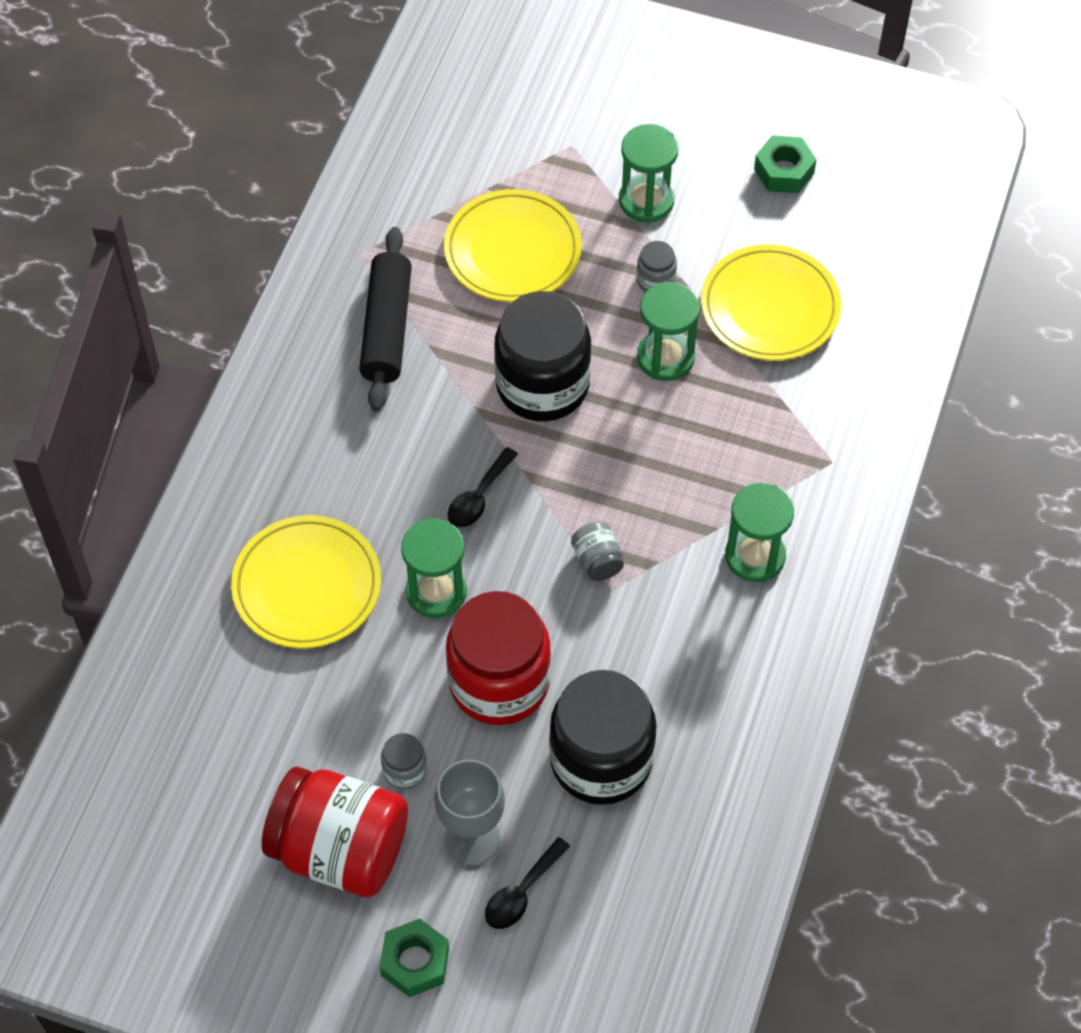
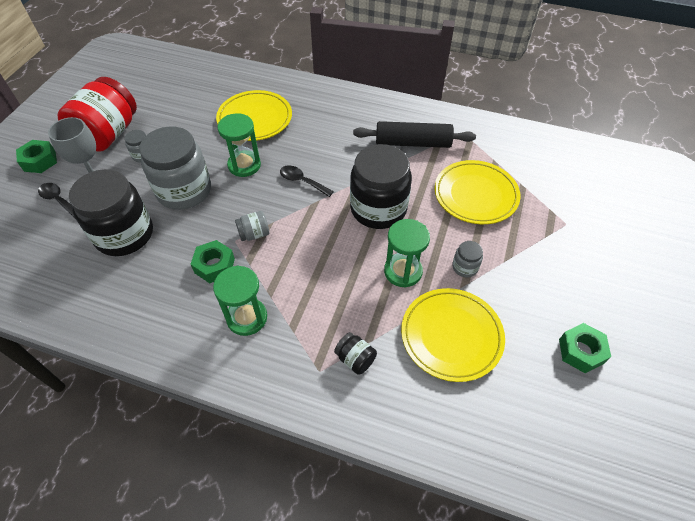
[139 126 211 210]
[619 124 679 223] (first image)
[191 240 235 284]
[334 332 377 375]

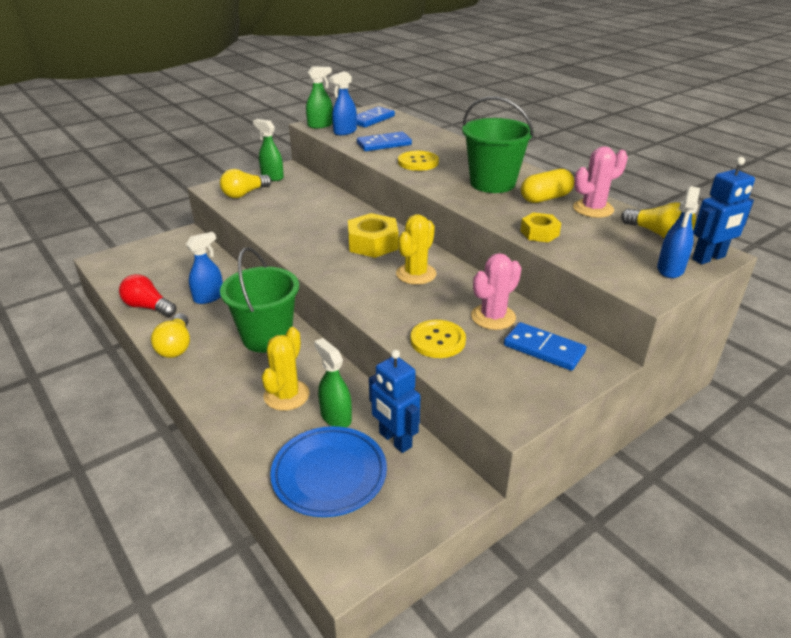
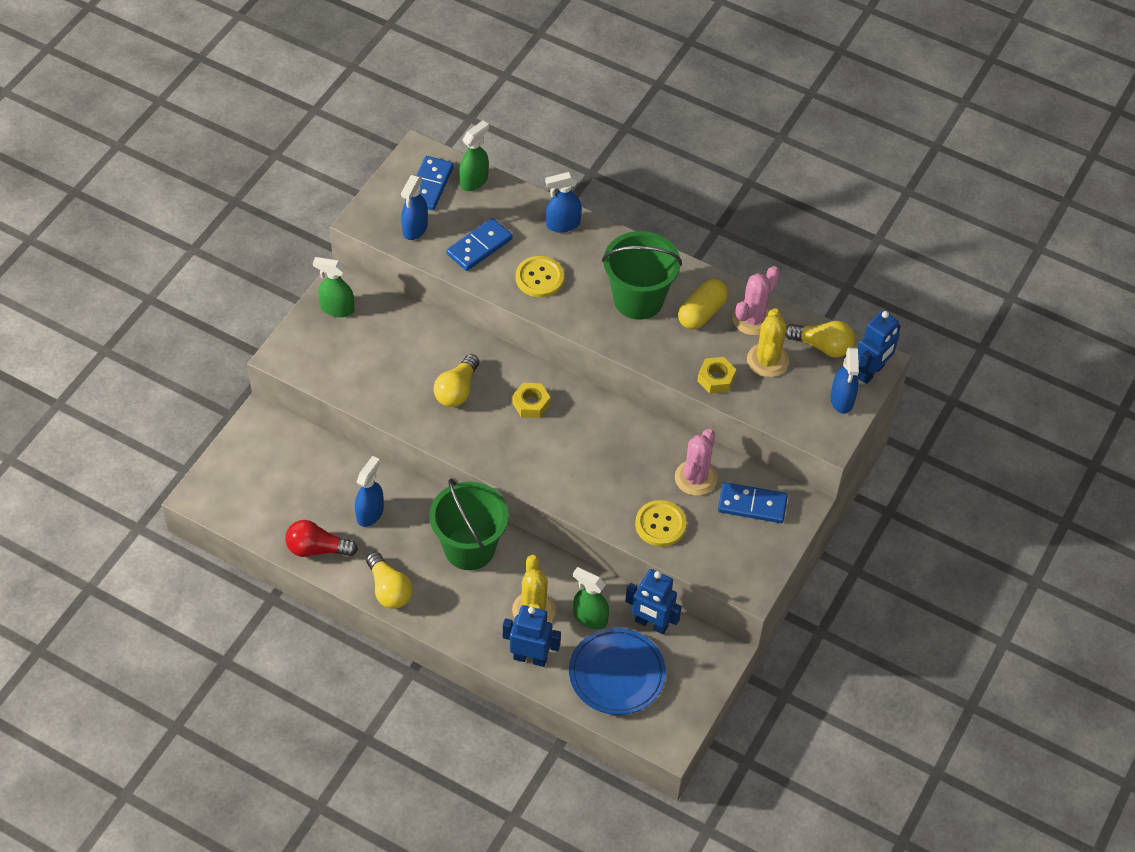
[433 354 479 407]
[459 121 489 191]
[512 383 550 418]
[747 308 789 377]
[503 605 561 667]
[545 172 582 233]

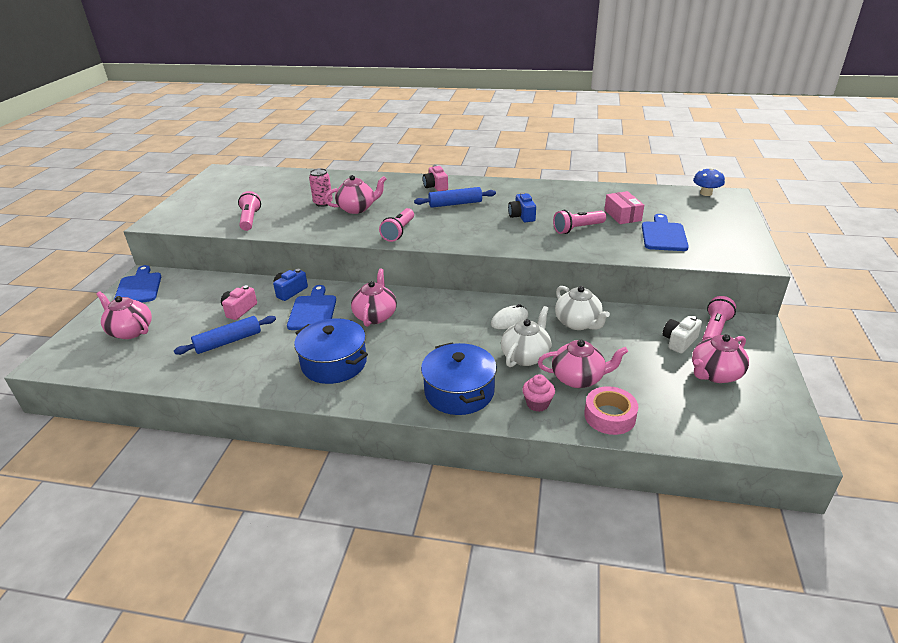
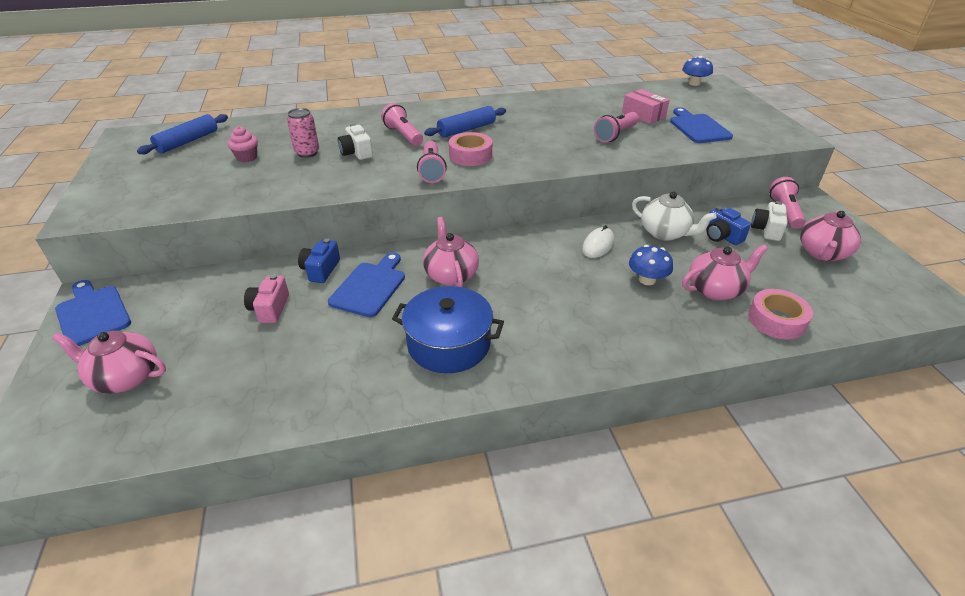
[137 114 228 154]
[381 103 423 146]
[328 252 405 317]
[338 124 373 160]
[421 342 497 415] (first image)
[423 165 448 191] (first image)
[629 245 673 285]
[706 206 751 245]
[227 126 258 162]
[449 132 492 166]

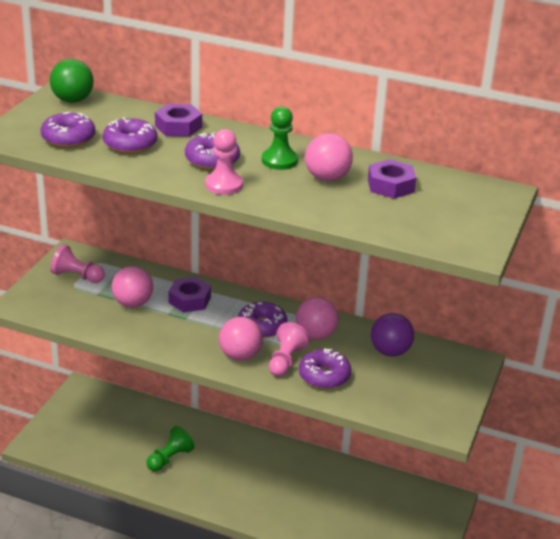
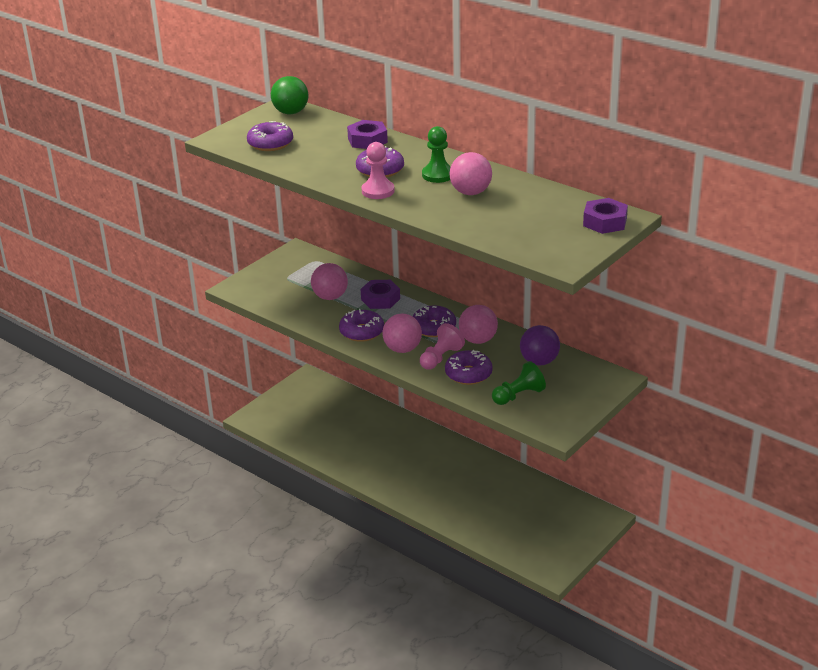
[51 244 105 283] (first image)
[339 309 384 342]
[492 361 546 405]
[583 198 628 234]

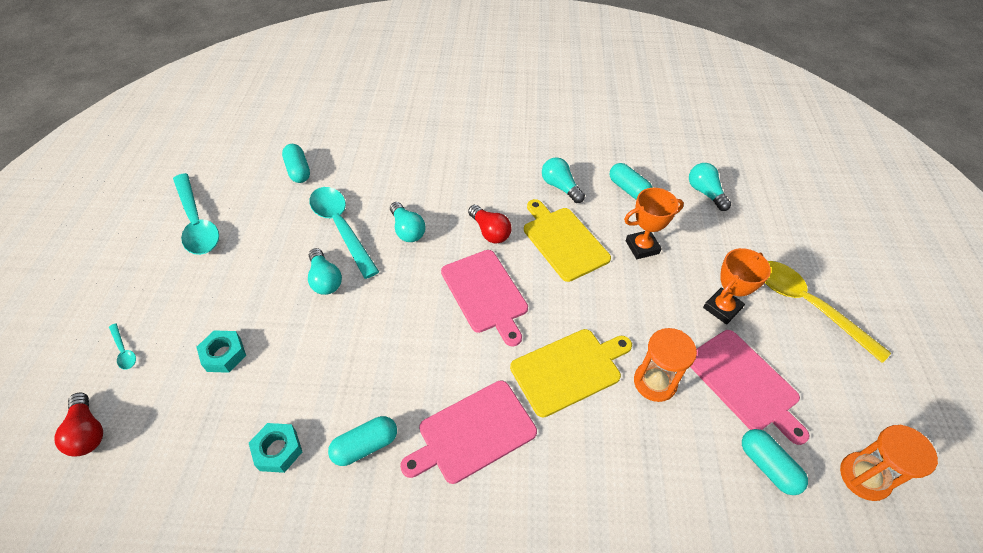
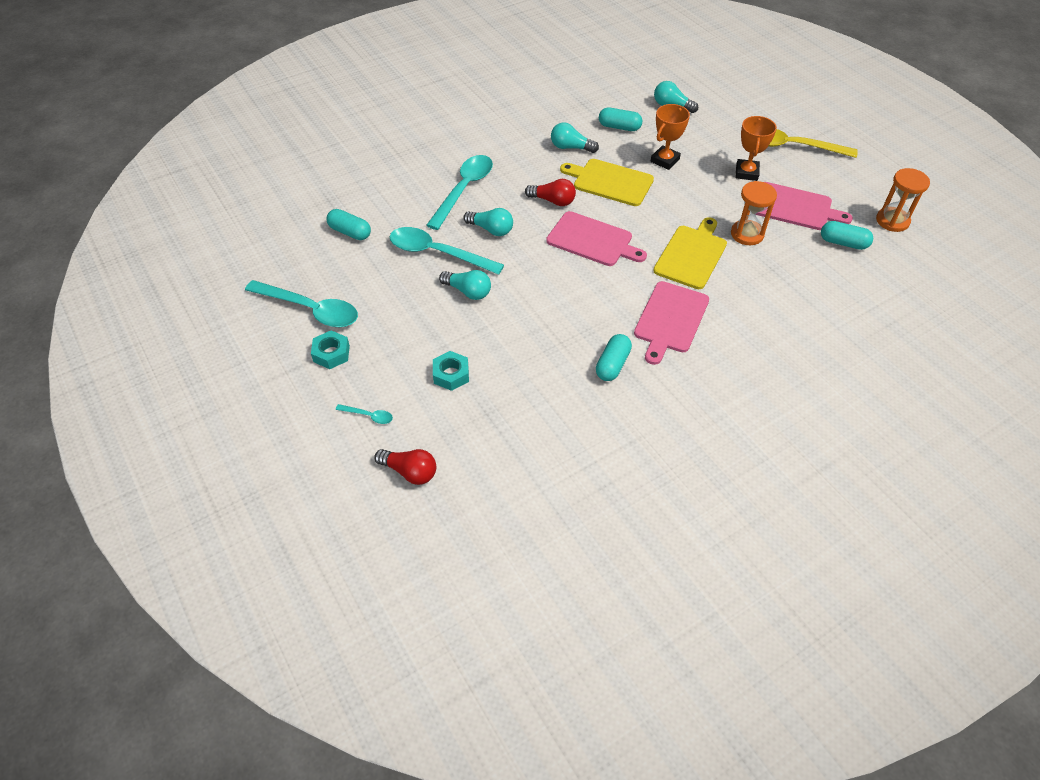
[311 330 350 369]
[426 155 493 230]

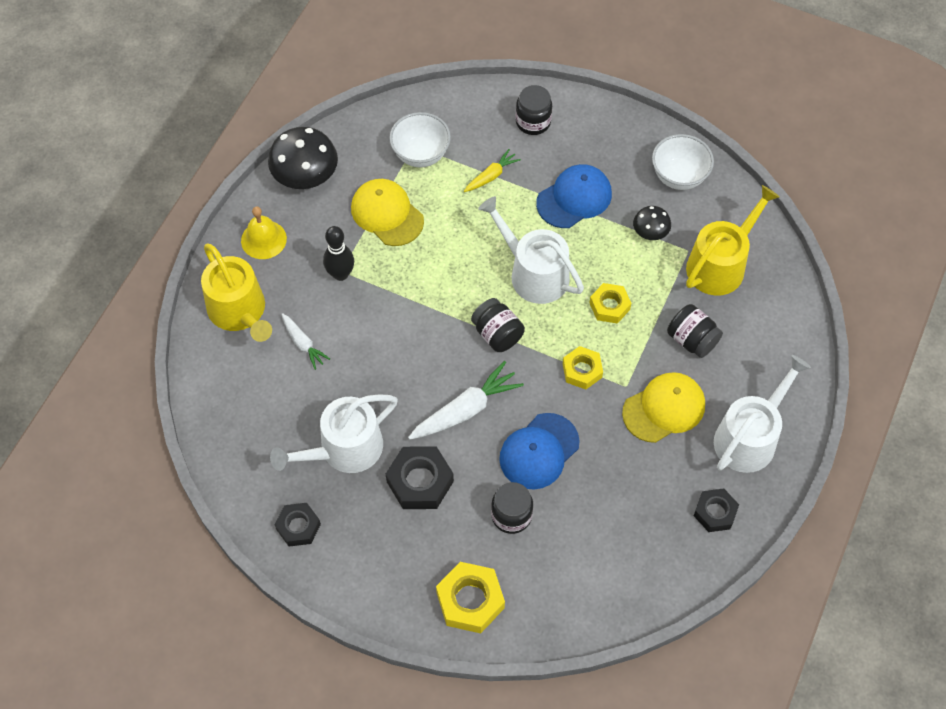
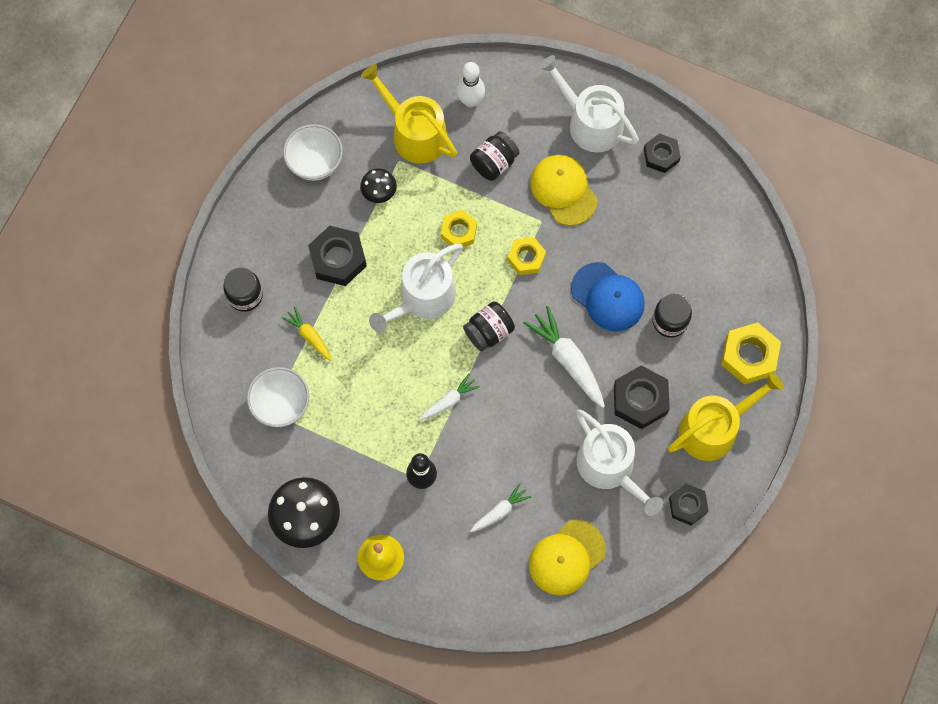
[668 372 784 461]
[529 520 606 595]
[308 226 367 286]
[419 374 480 420]
[457 62 485 107]

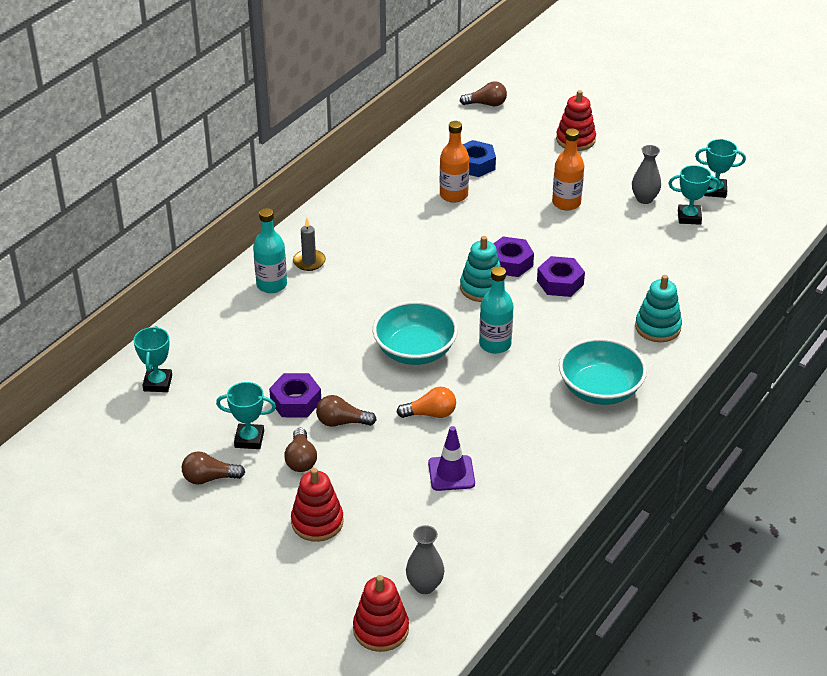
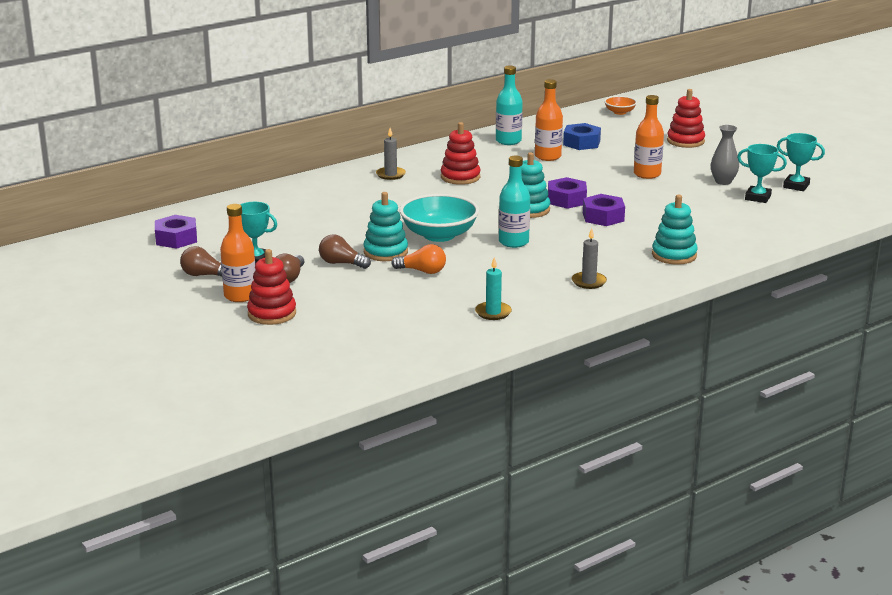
[133 326 172 392] (first image)
[496 65 523 145]
[155 215 197 249]
[441 122 480 185]
[406 525 445 594] (first image)
[428 426 475 491] (first image)
[604 96 637 115]
[572 228 607 289]
[220 204 256 302]
[363 192 408 261]
[475 257 512 320]

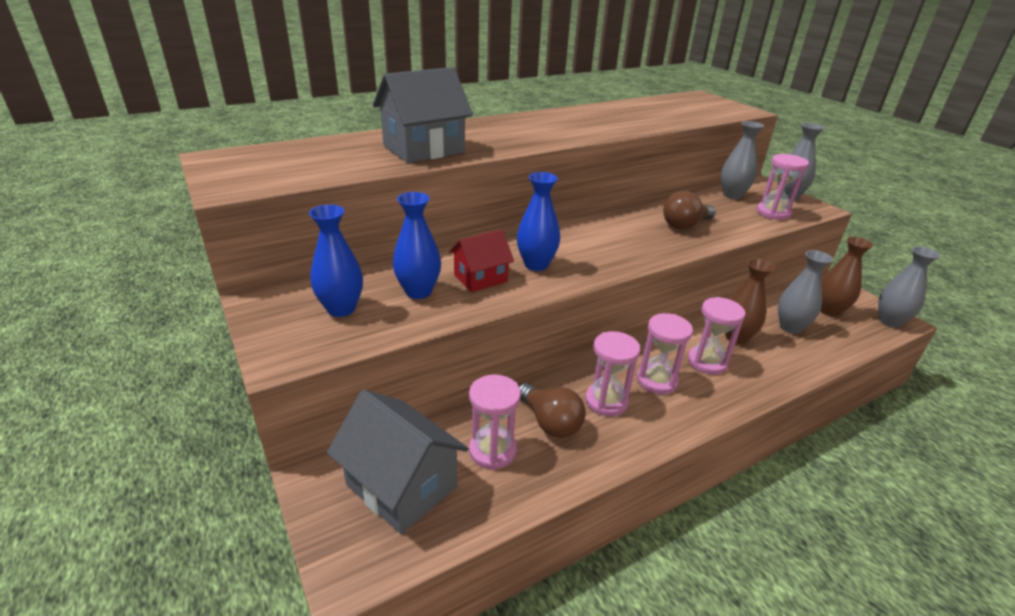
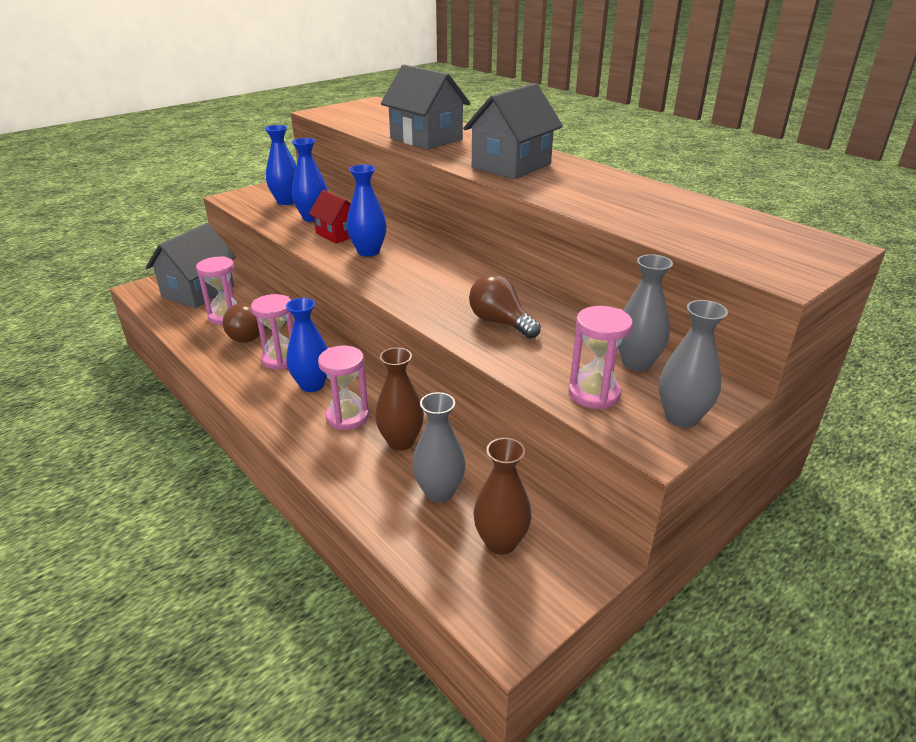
[286 298 327 392]
[878 246 940 328] (first image)
[463 83 563 179]

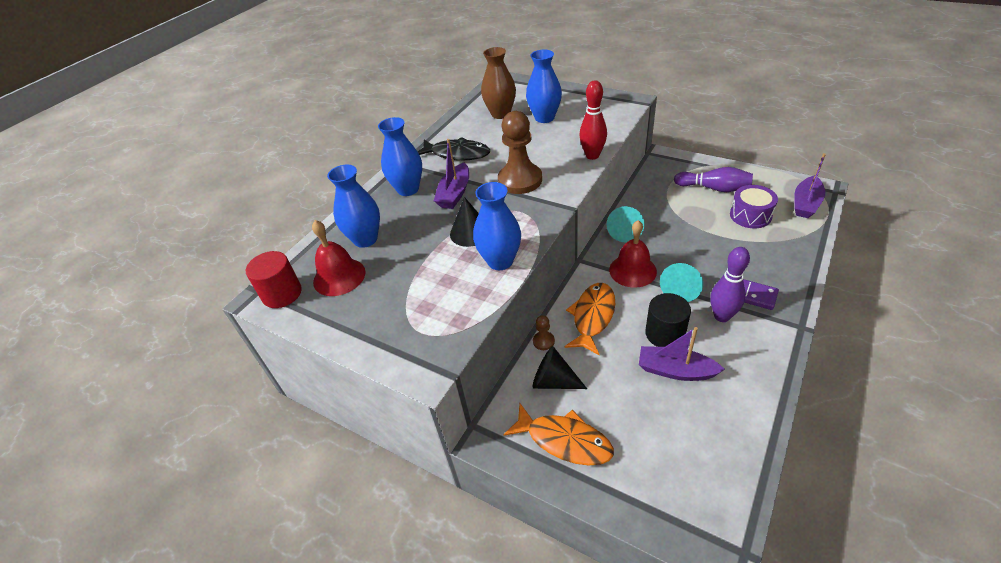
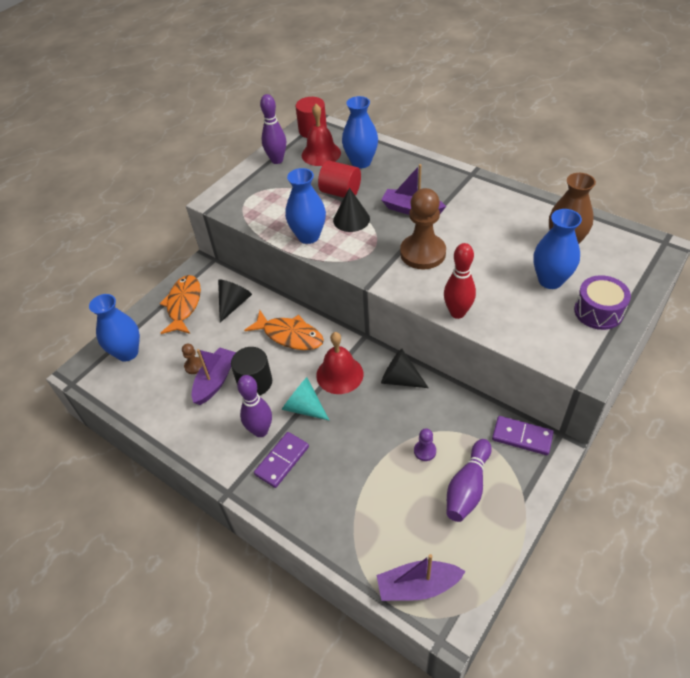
[89 294 140 362]
[417 137 490 160] (first image)
[160 275 201 334]
[182 344 202 374]
[381 349 428 388]
[574 275 631 330]
[377 554 466 601]
[260 94 286 164]
[318 160 361 198]
[414 428 436 461]
[492 416 554 455]

